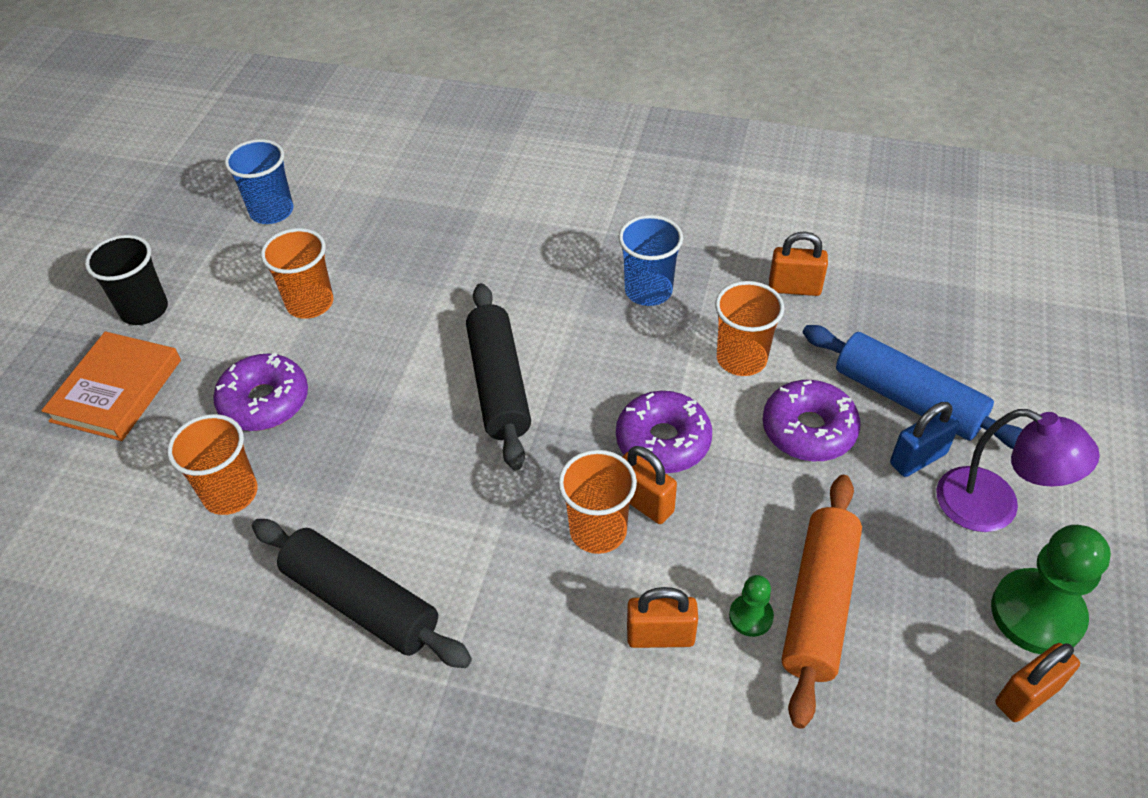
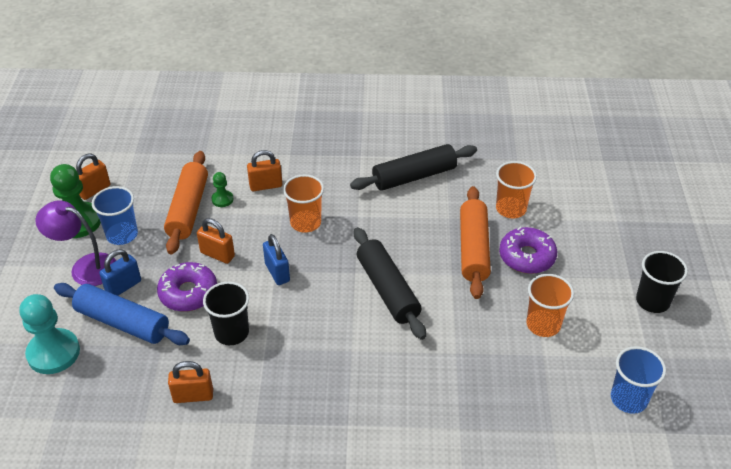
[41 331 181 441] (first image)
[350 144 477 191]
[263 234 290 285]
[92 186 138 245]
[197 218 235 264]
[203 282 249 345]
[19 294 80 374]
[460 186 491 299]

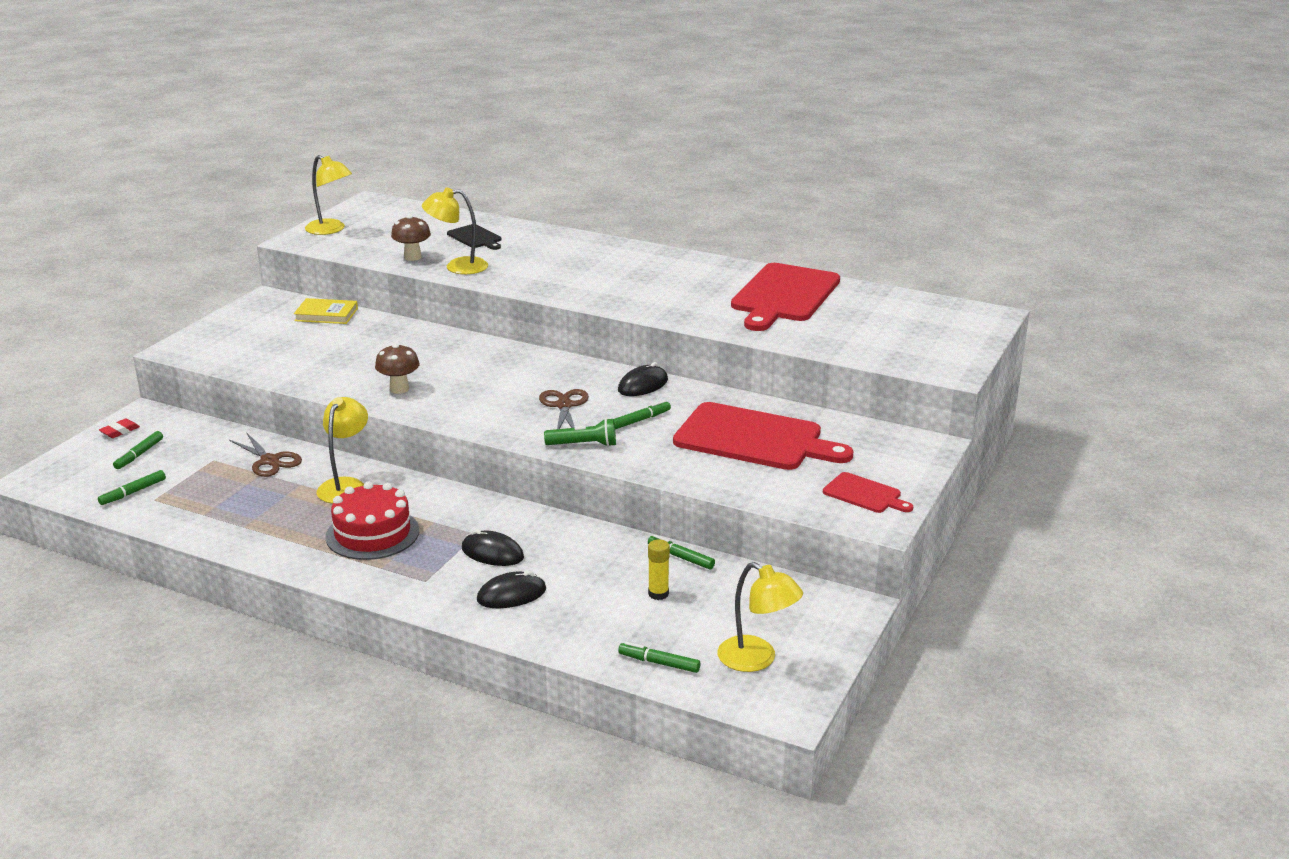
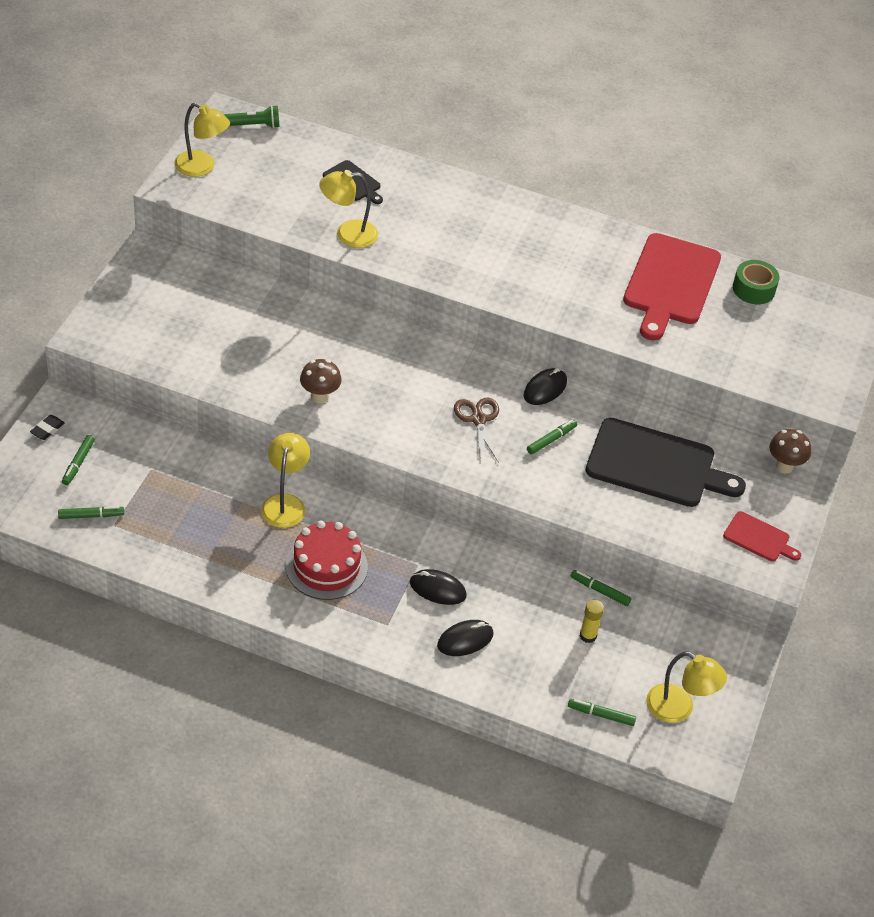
[58 506 124 519]
[30 415 65 440]
[229 432 302 477] (first image)
[294 298 358 324] (first image)
[769 429 811 473]
[224 105 280 128]
[586 418 746 507]
[733 260 779 304]

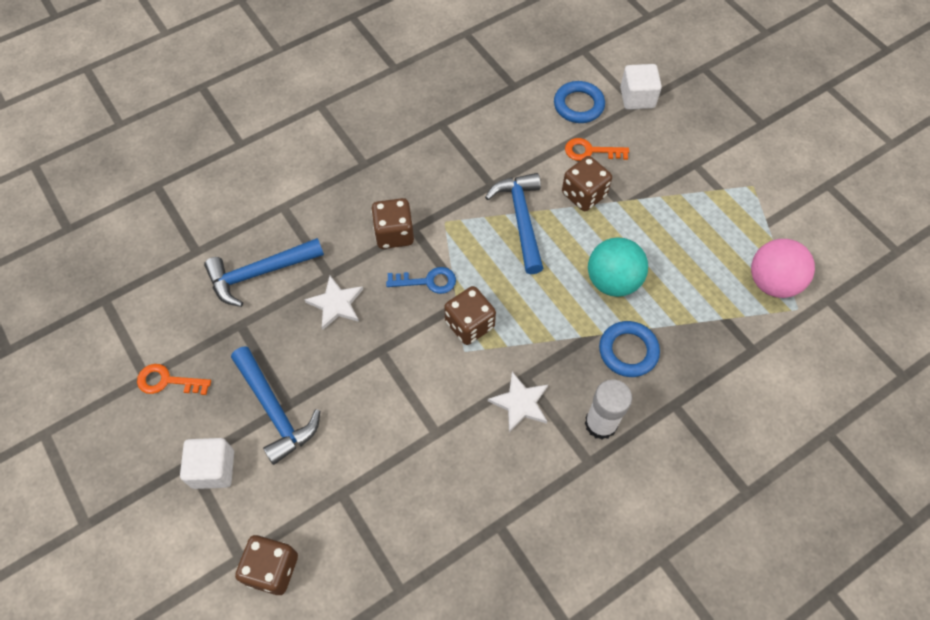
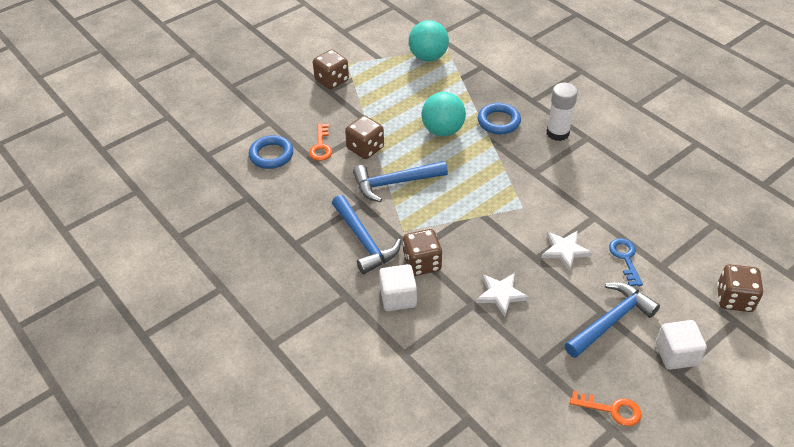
[570 391 642 426]
[332 195 401 274]
[609 238 643 286]
[313 50 349 90]
[541 231 593 271]
[379 264 417 311]
[409 20 449 62]

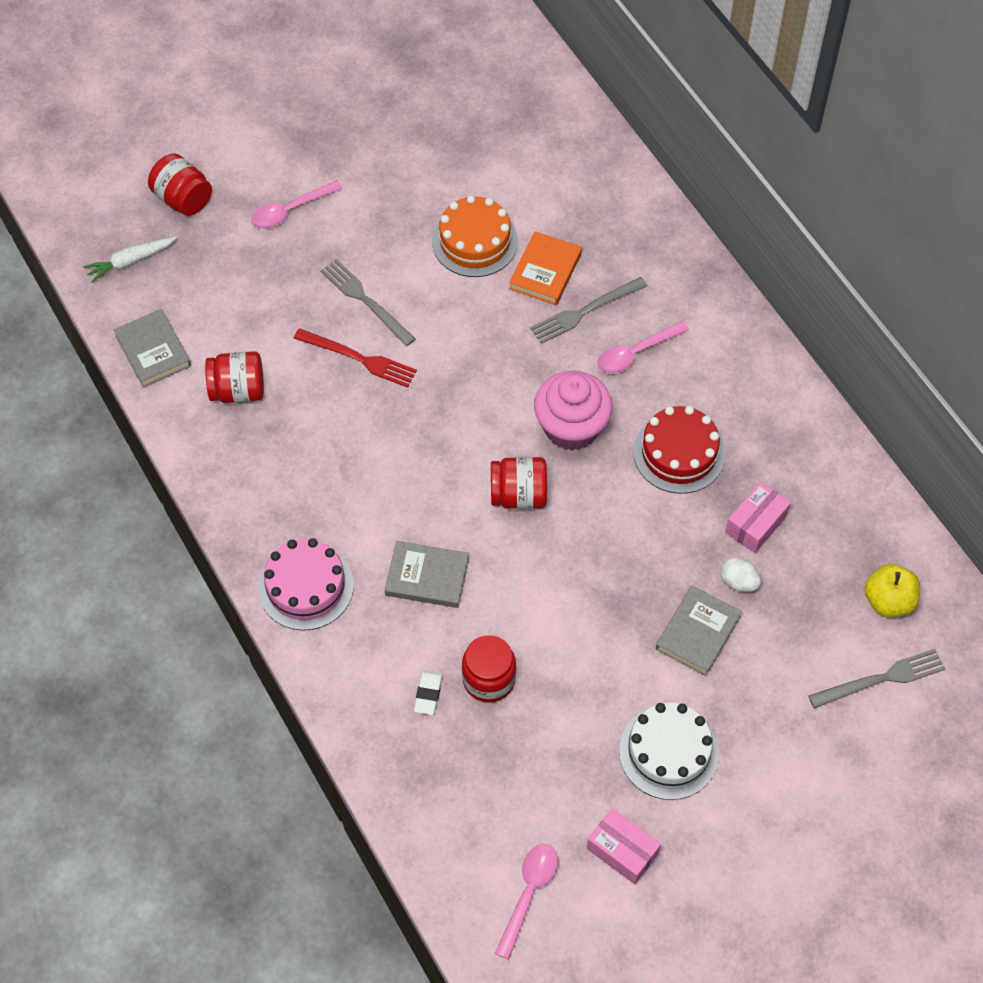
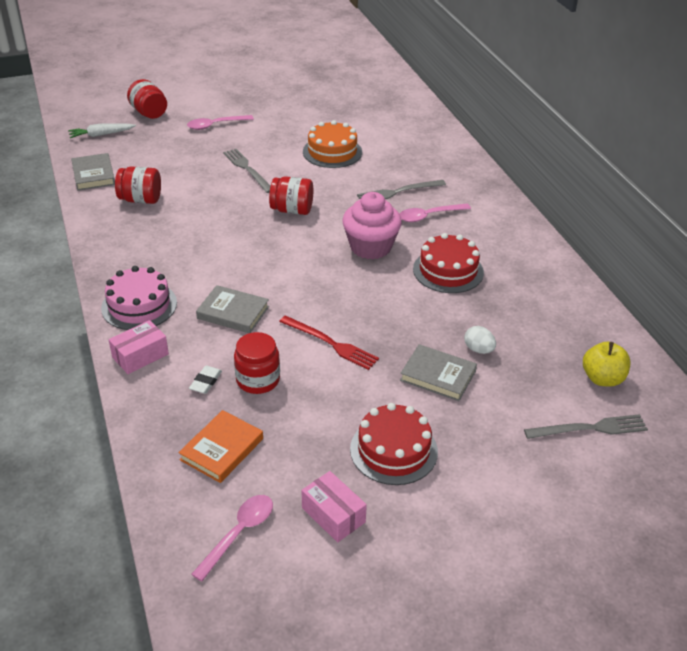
[279 315 379 370]
[269 176 313 215]
[178 410 263 483]
[350 403 438 485]
[400 344 477 401]
[109 320 169 374]

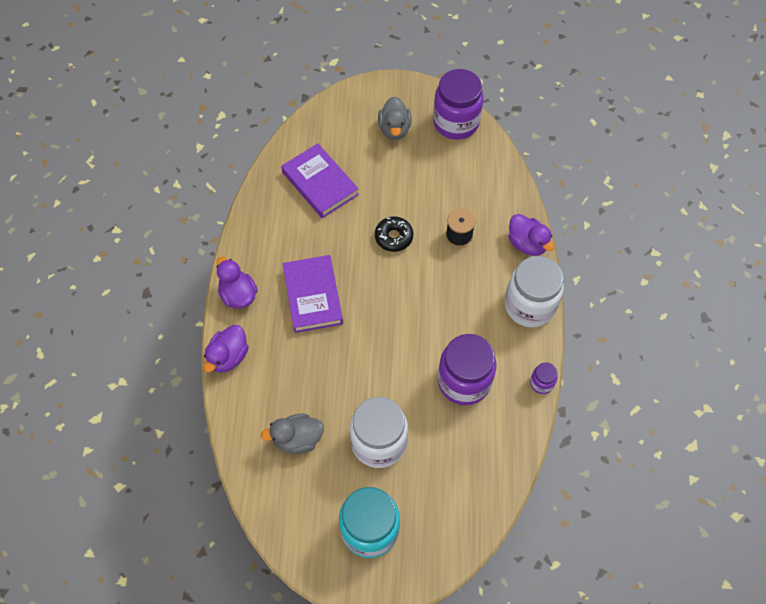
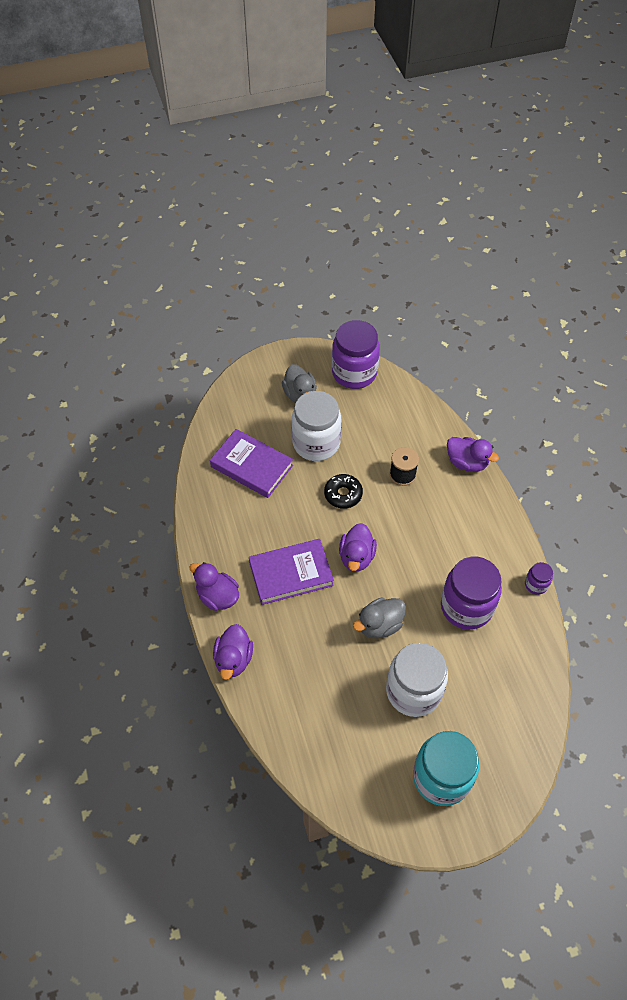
[353 598 406 639]
[249 539 334 605]
[292 391 341 461]
[339 523 377 572]

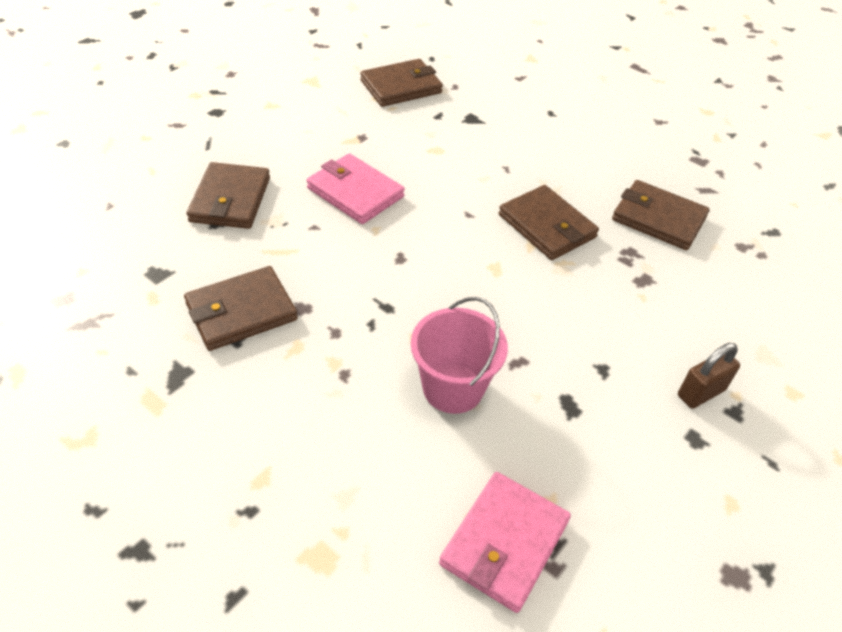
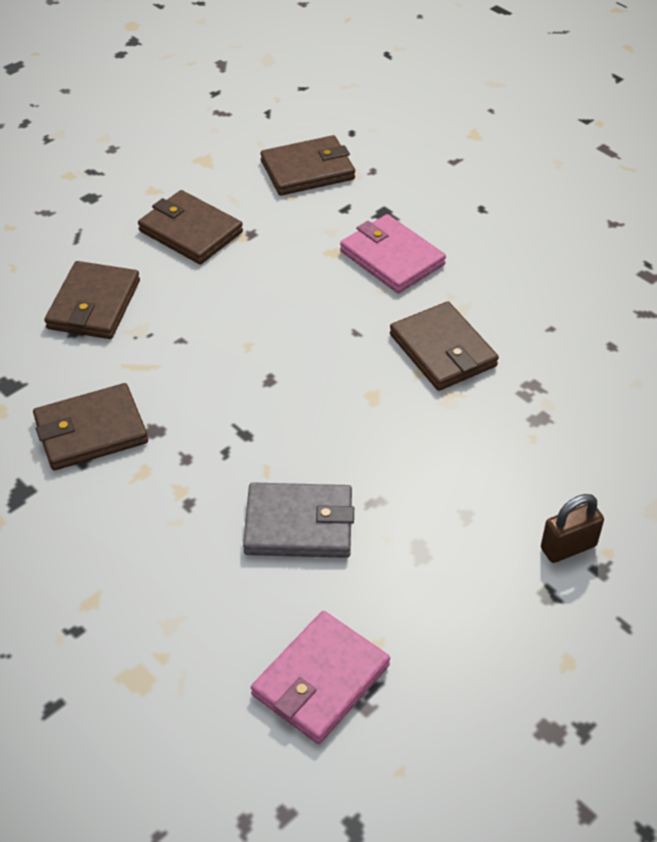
[340 214 446 293]
[243 483 354 558]
[138 190 243 264]

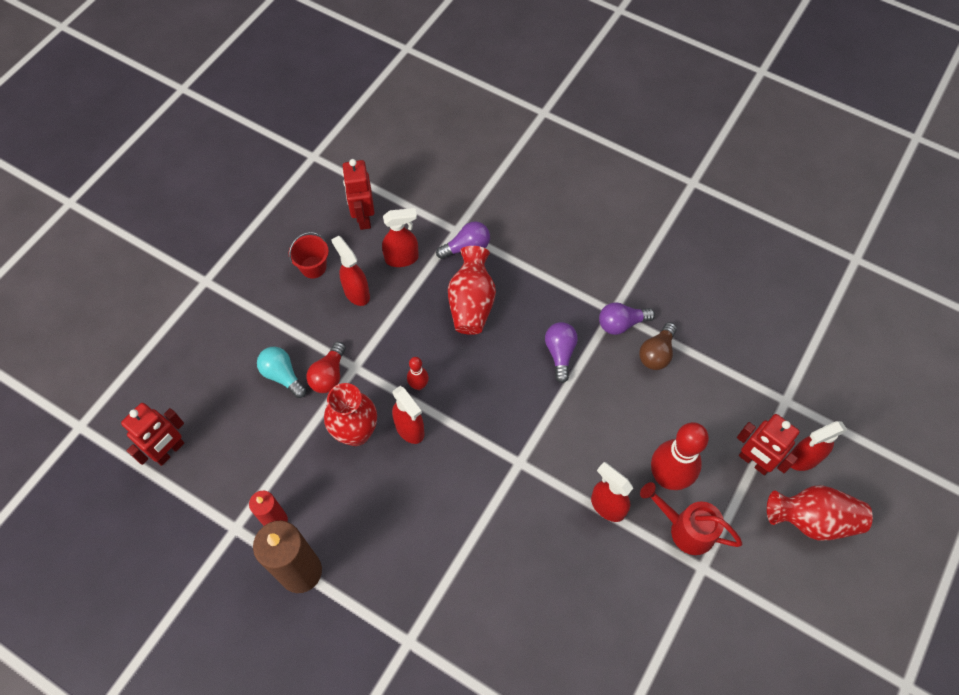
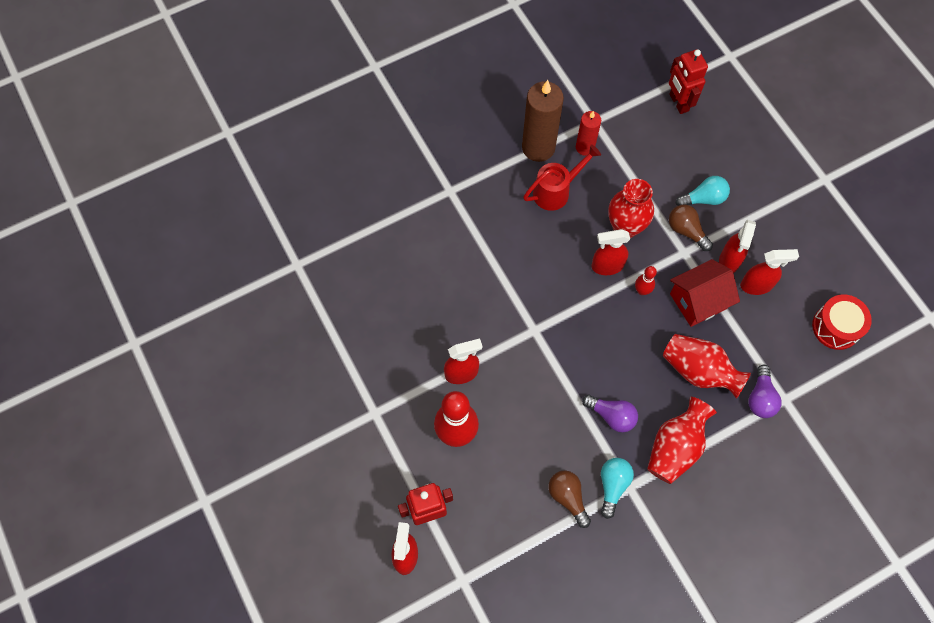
[289 232 329 278] (first image)
[669 204 713 251]
[812 295 872 350]
[719 220 756 273]
[601 458 634 519]
[523 144 601 211]
[647 397 717 484]
[670 259 740 327]

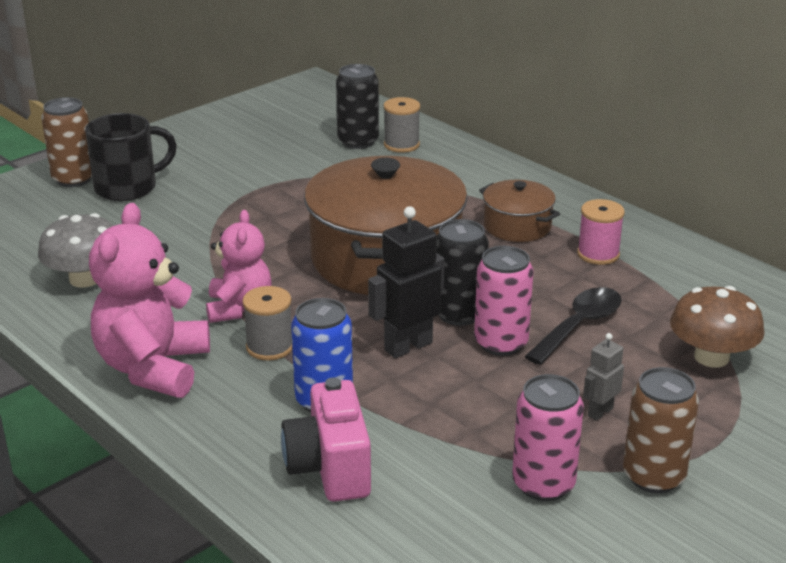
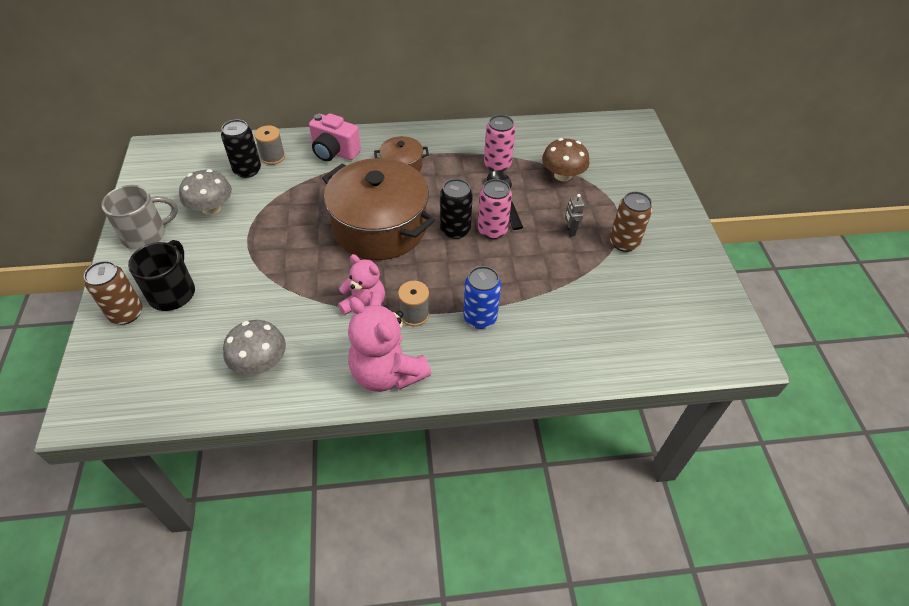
[309 113 361 161]
[368 206 444 358] (first image)
[484 115 516 172]
[577 199 625 265] (first image)
[102 185 178 250]
[179 169 232 215]

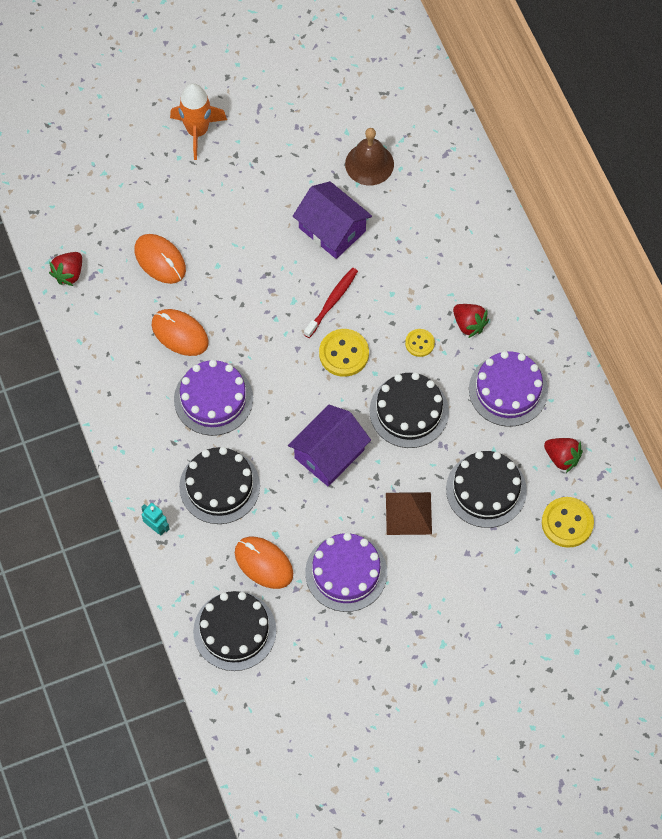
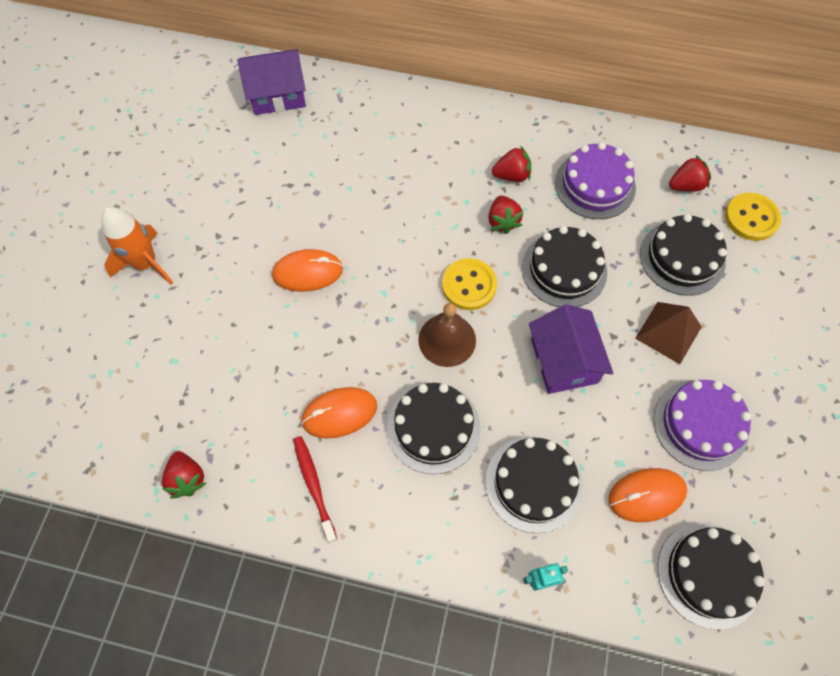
[272 249 343 292]
[387 383 481 474]
[237 49 306 115]
[293 436 337 543]
[418 303 476 367]
[488 195 524 234]

